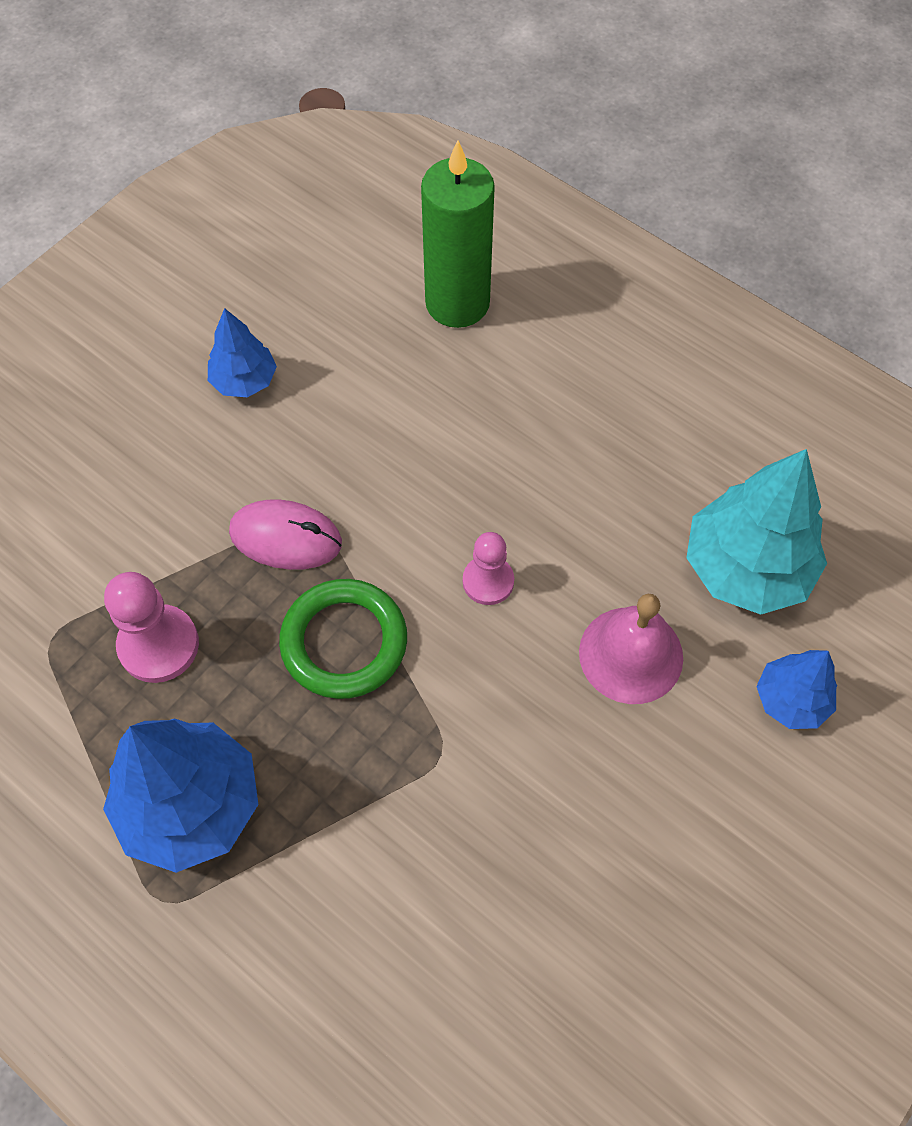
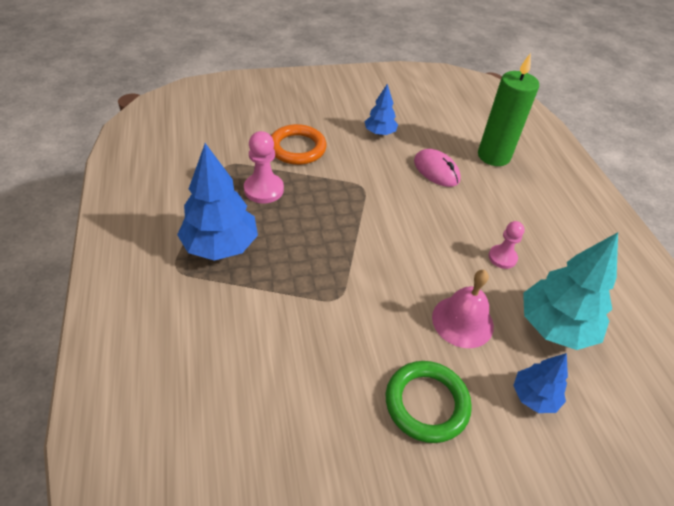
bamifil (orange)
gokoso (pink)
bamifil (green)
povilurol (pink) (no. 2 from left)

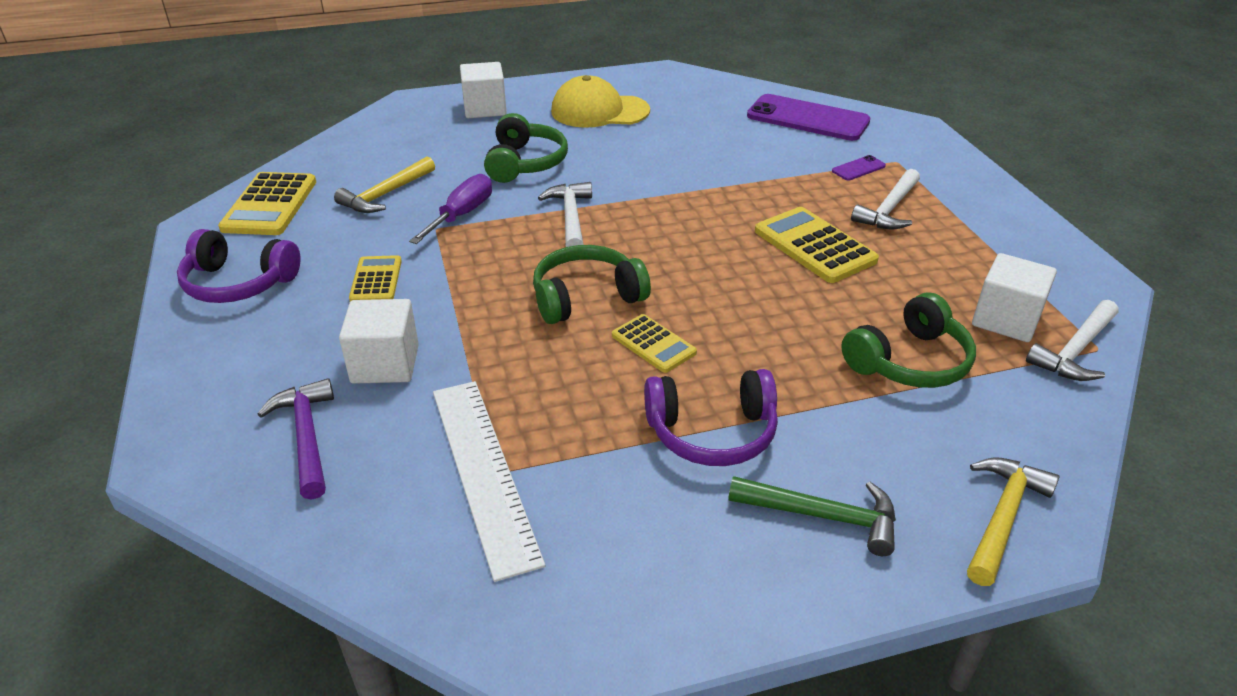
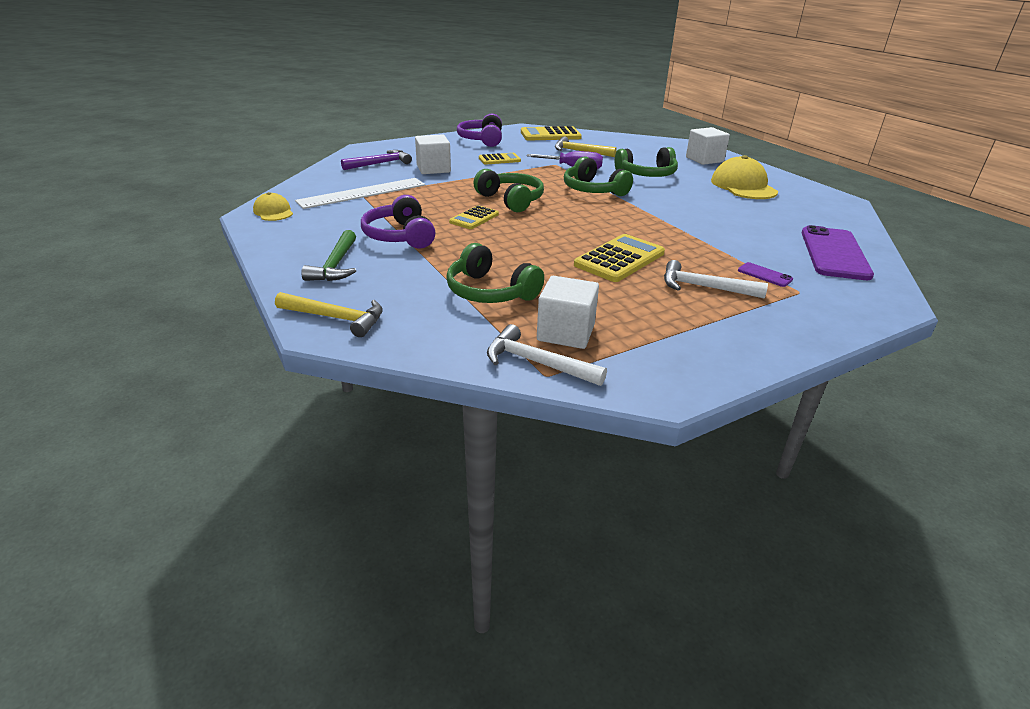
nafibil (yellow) (no. 1 from left)
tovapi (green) (no. 3 from left)

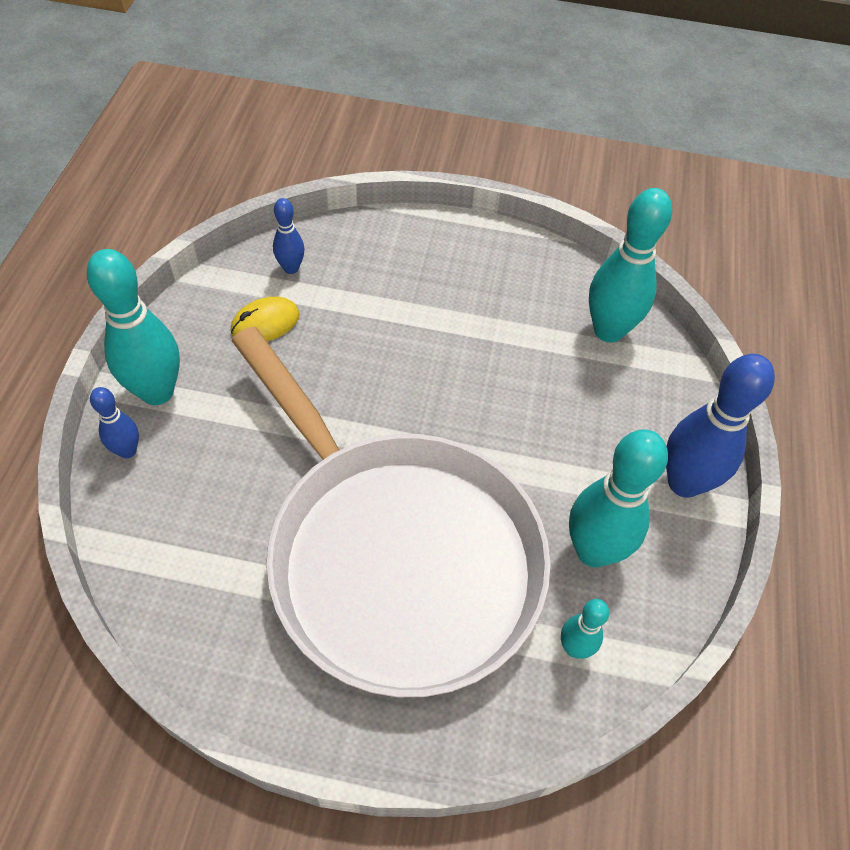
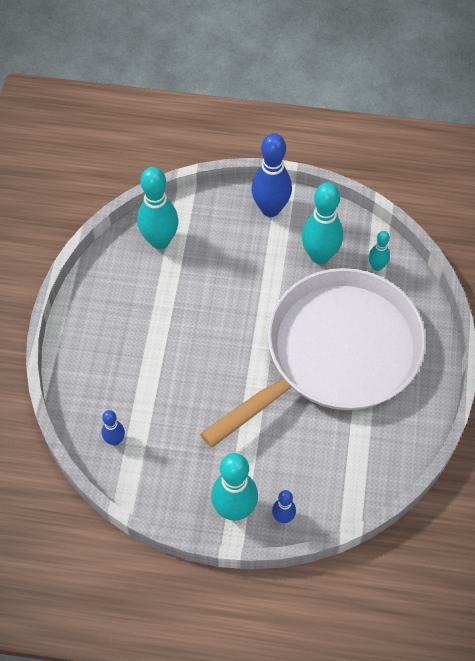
gokoso (yellow)

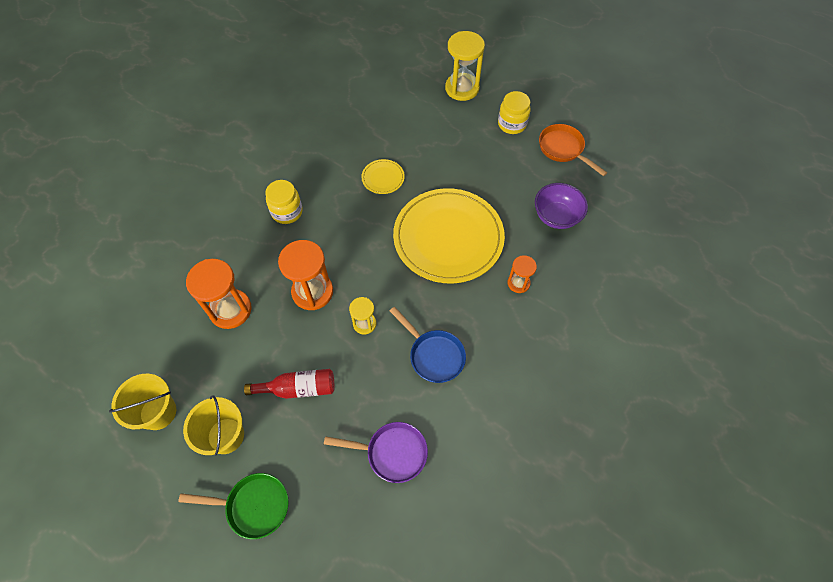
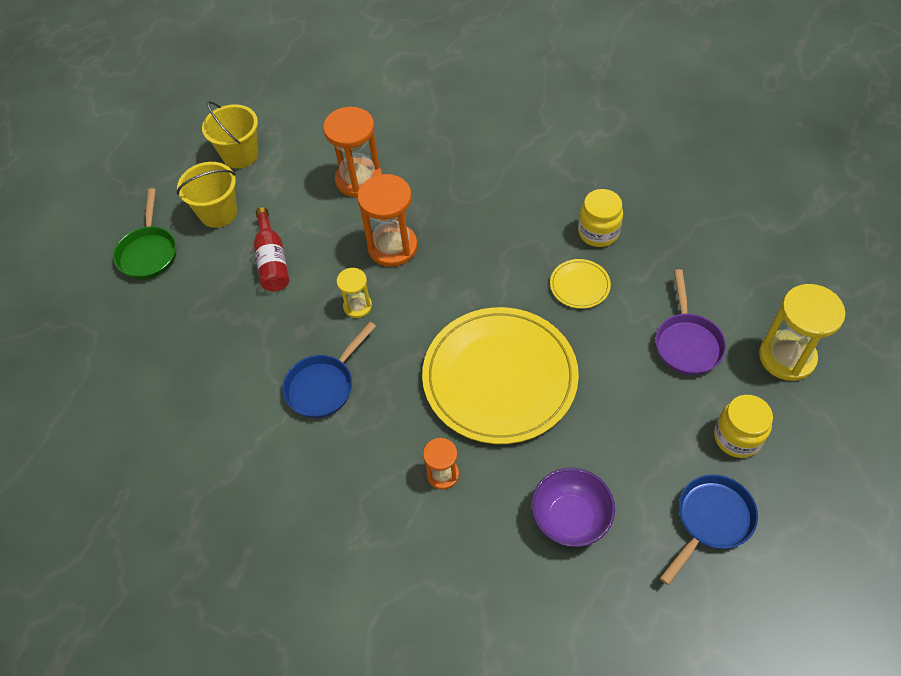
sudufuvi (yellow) (no. 1 from left)
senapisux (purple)
senapisux (blue) (no. 2 from left)

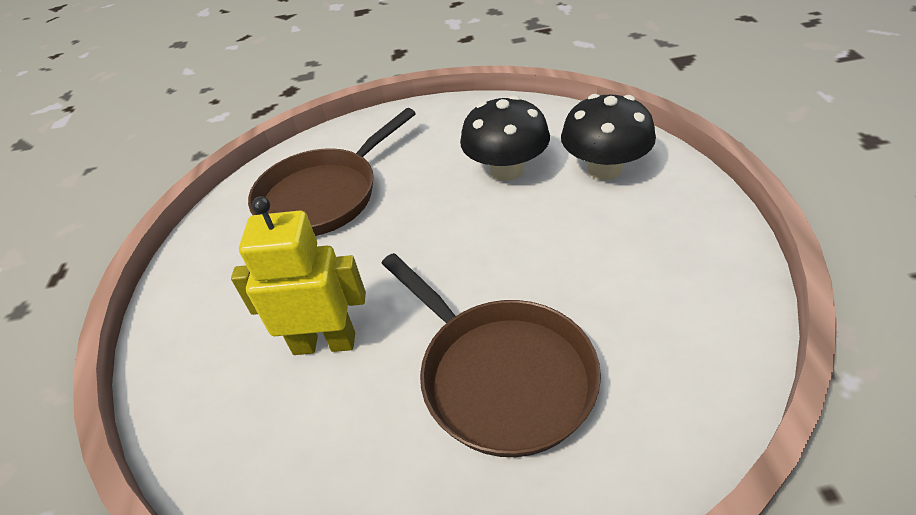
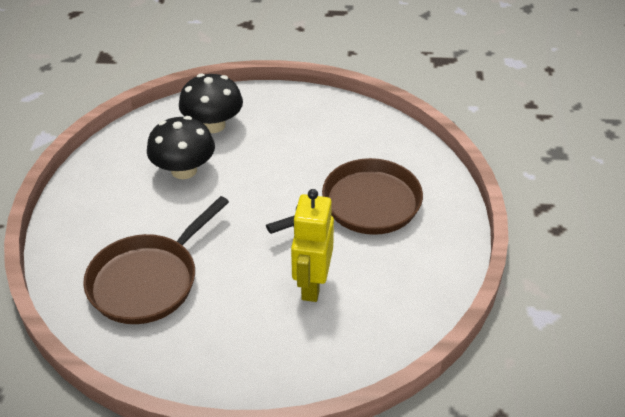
senapisux (brown) (no. 1 from left)

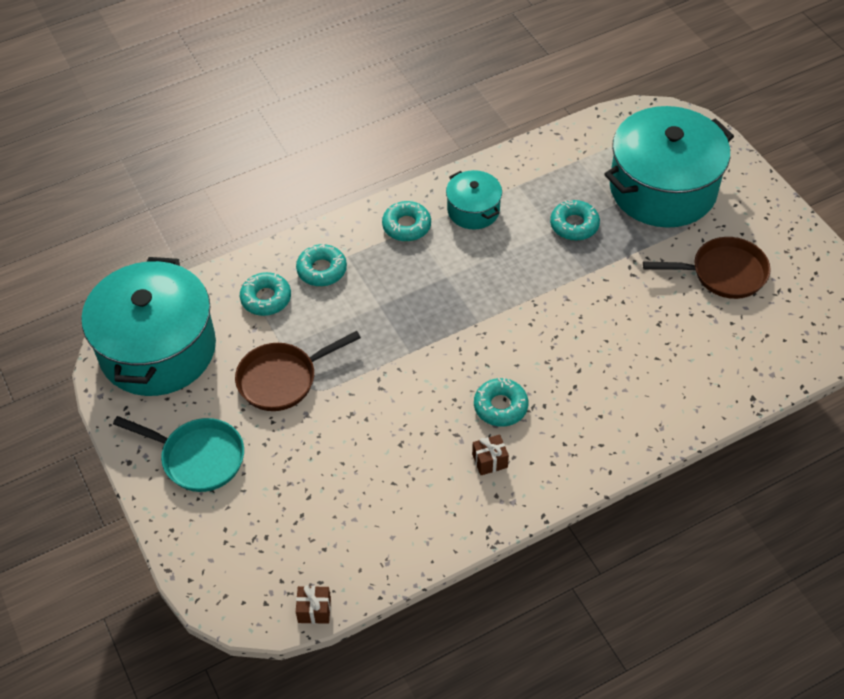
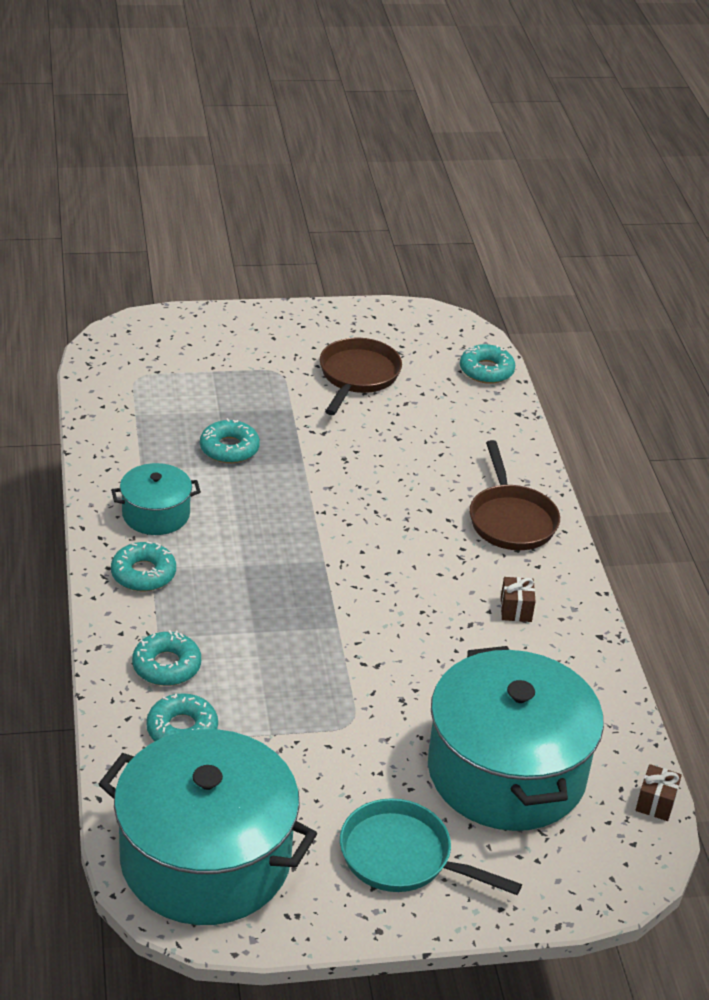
senapisux (brown) (no. 2 from left)
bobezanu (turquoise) (no. 5 from left)
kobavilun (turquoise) (no. 3 from left)
senapisux (turquoise)

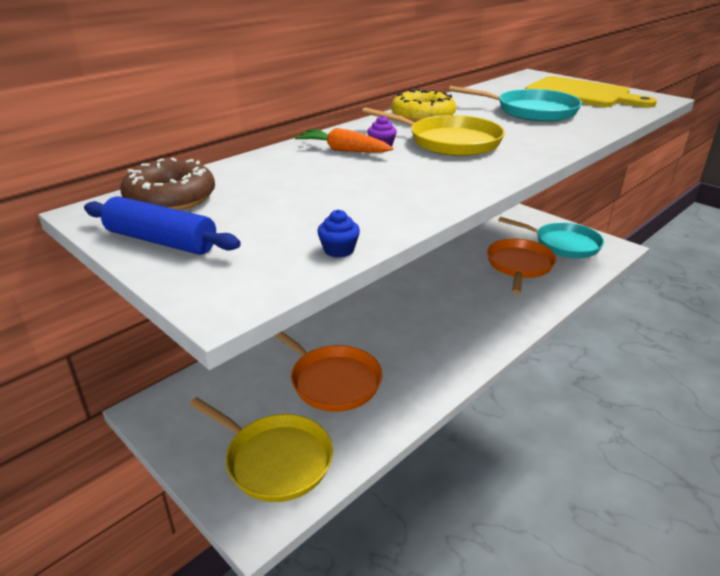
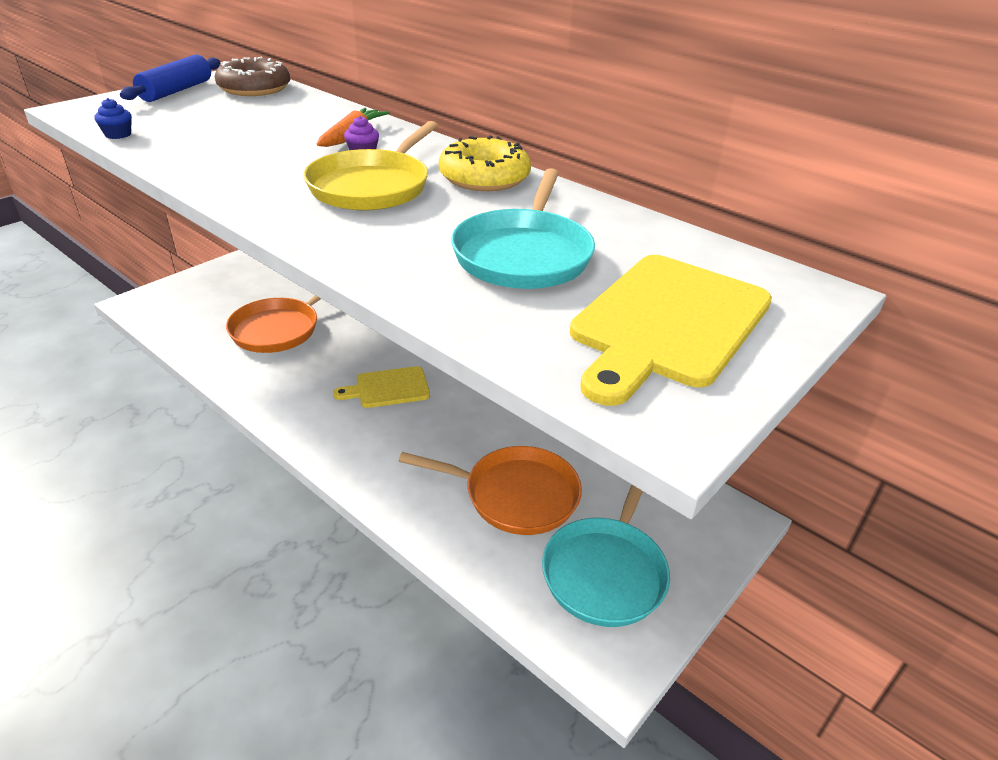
senapisux (yellow) (no. 1 from left in the first image)
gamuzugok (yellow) (no. 1 from left)

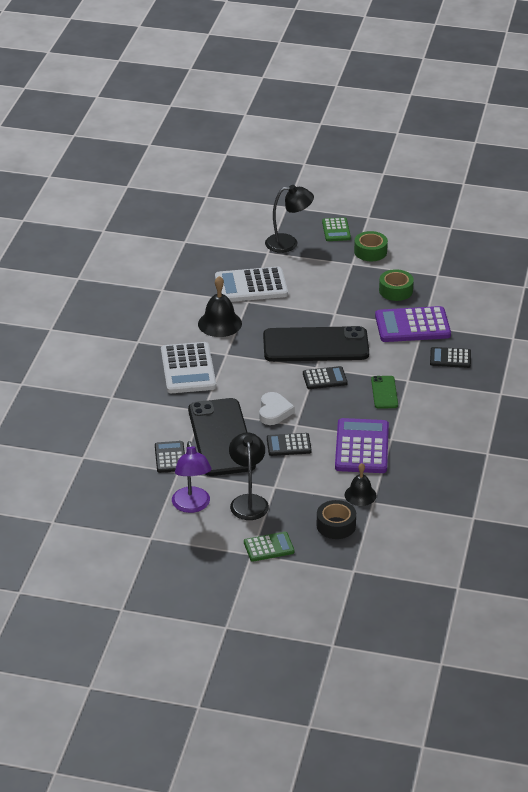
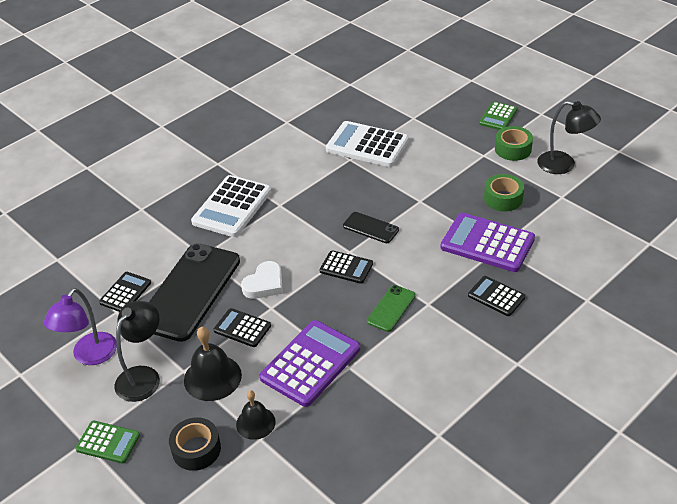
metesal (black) (no. 1 from left)
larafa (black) (no. 2 from left)
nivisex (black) (no. 2 from left)

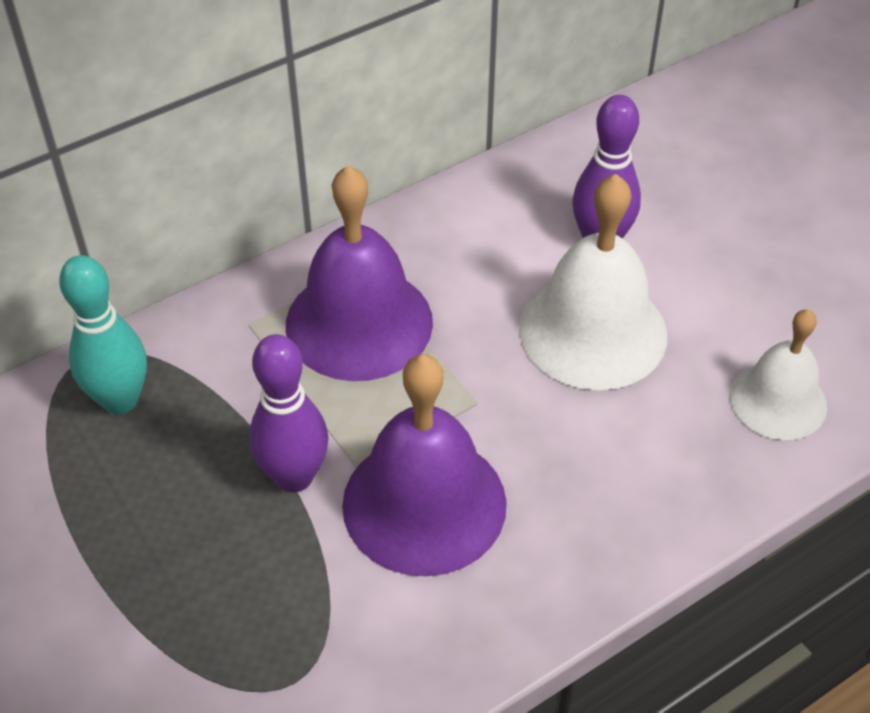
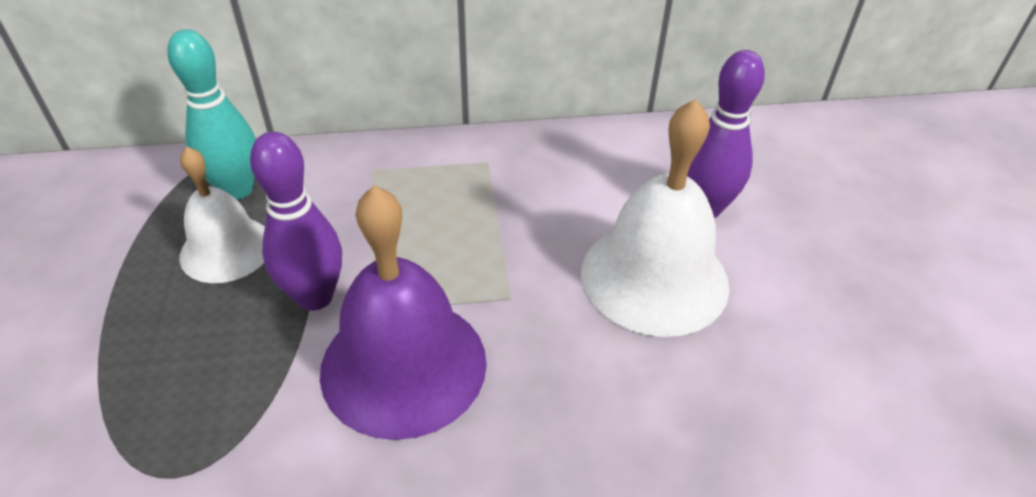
metesal (purple) (no. 1 from left in the first image)
metesal (white) (no. 1 from left)

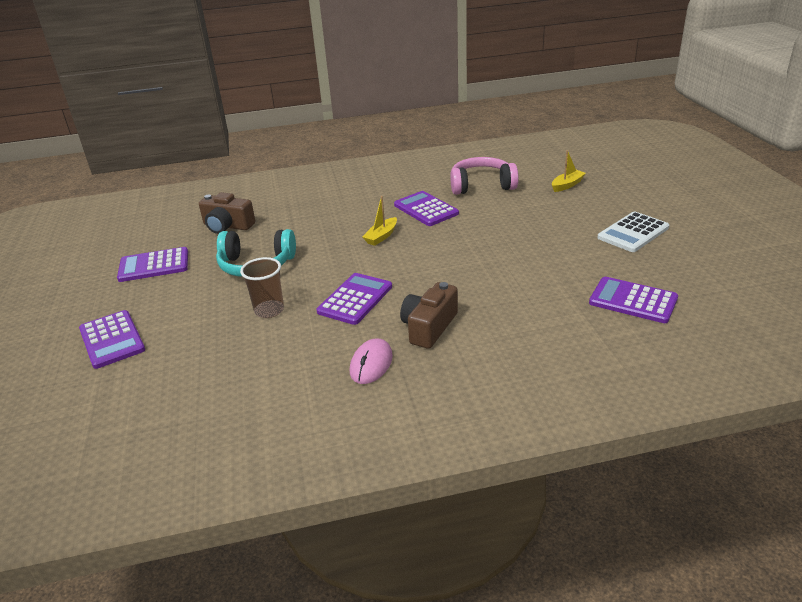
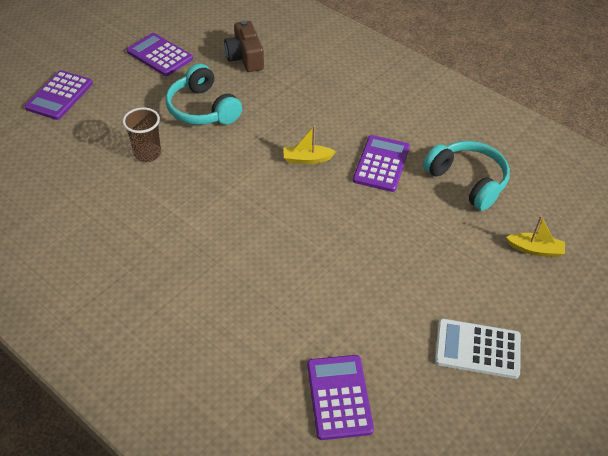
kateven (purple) (no. 3 from left in the first image)
gokoso (pink)
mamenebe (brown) (no. 2 from left in the first image)
tovapi (turquoise) (no. 2 from left)

